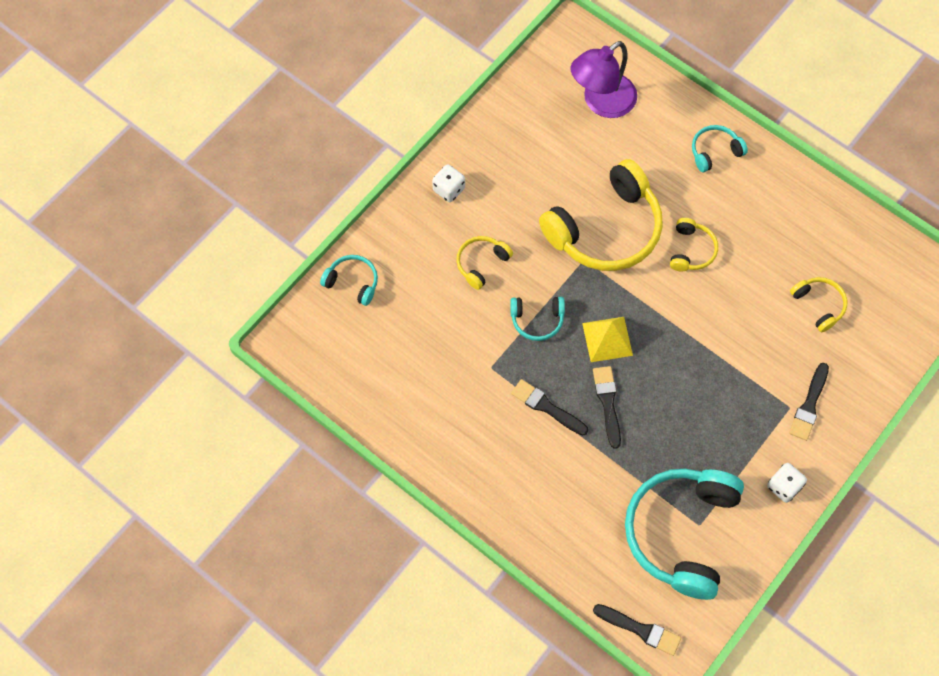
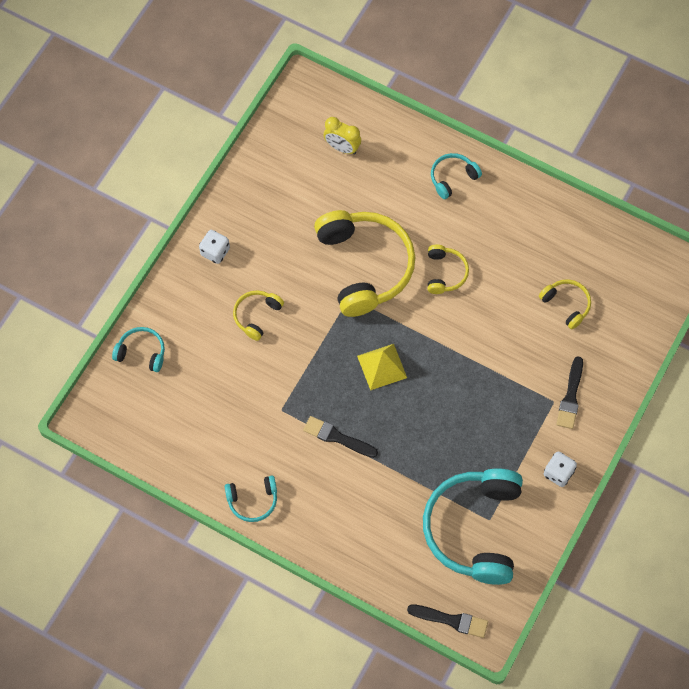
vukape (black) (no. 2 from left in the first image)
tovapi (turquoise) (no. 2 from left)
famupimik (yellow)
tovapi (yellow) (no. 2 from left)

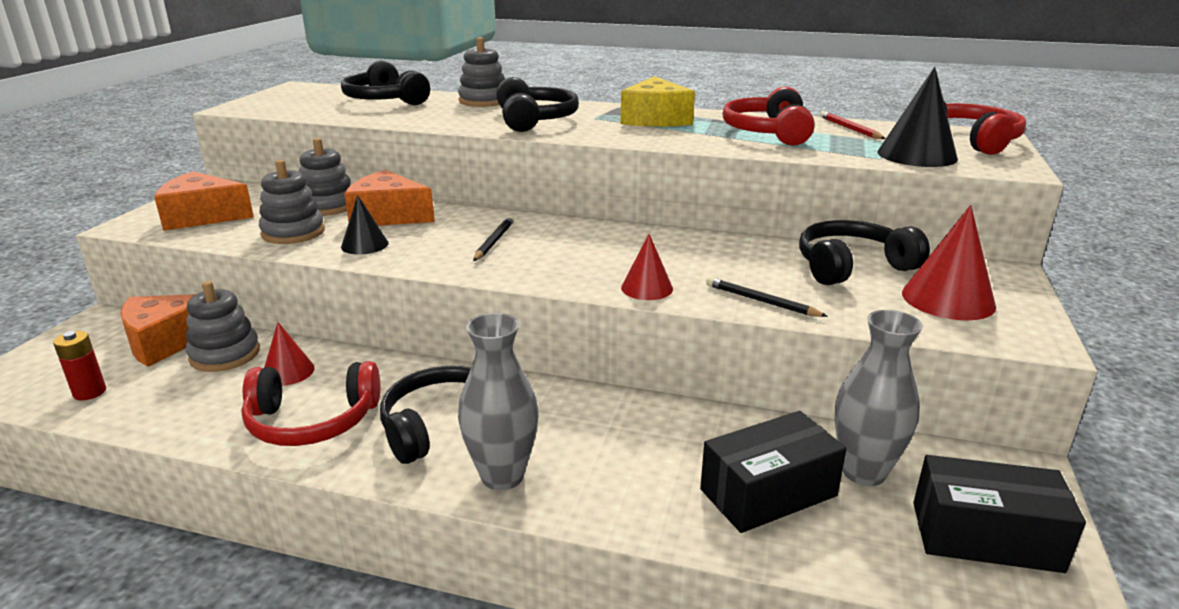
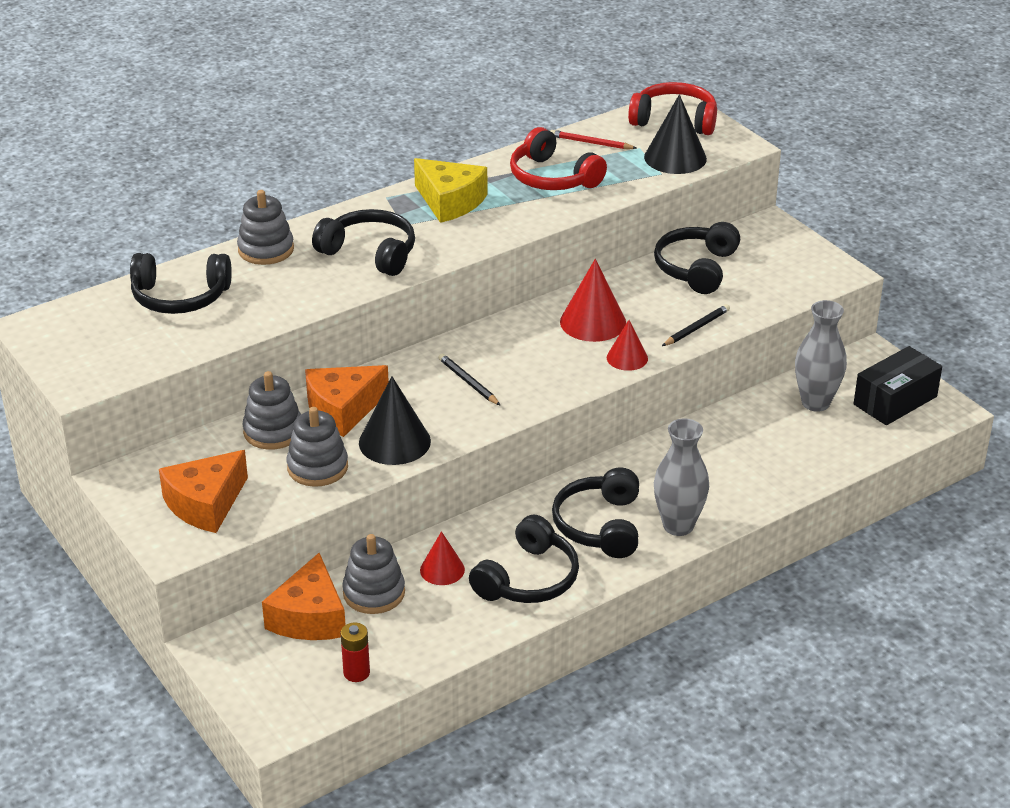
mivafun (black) (no. 1 from left in the first image)
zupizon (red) (no. 2 from left)
tovapi (black) (no. 3 from left)
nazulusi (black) (no. 2 from left)
zupizon (black) (no. 1 from left)

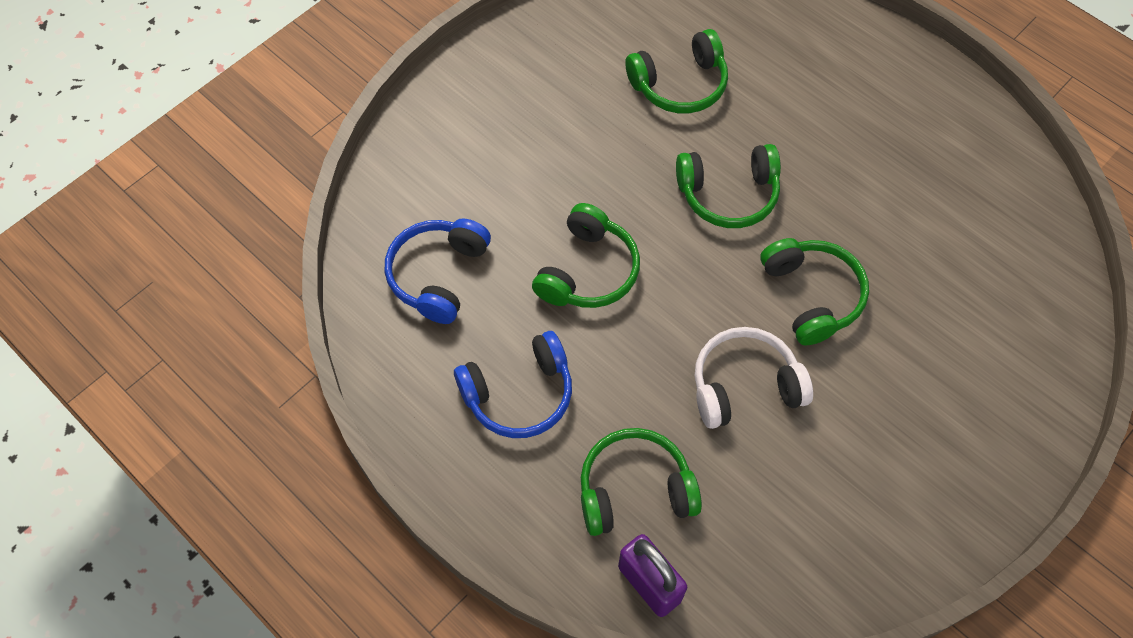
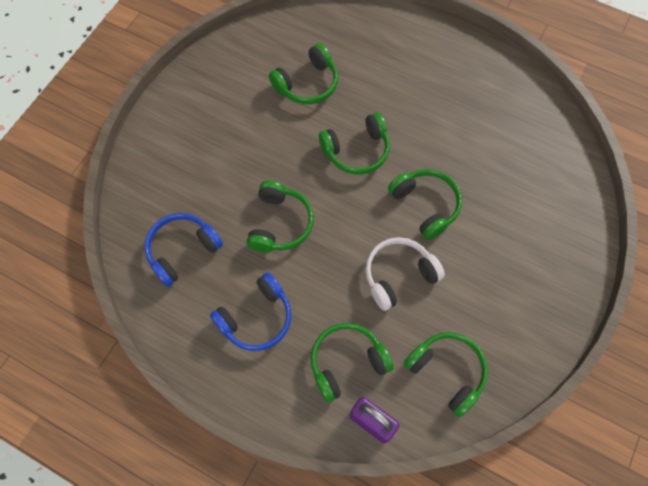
tovapi (green) (no. 6 from left)
tovapi (blue) (no. 1 from left)

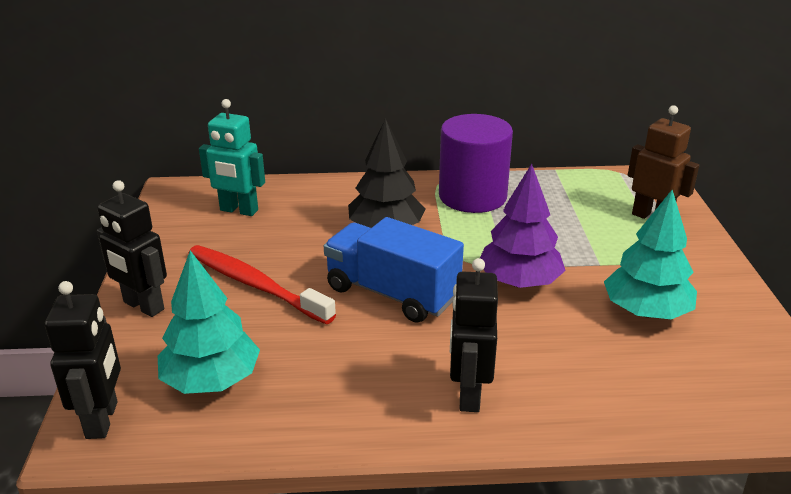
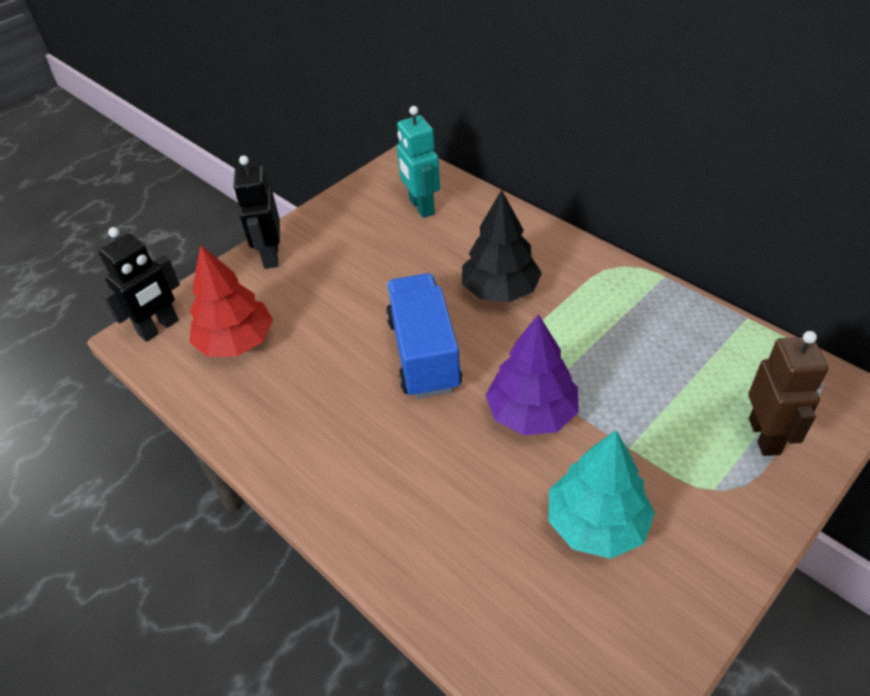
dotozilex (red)
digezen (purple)
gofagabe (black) (no. 3 from left in the first image)
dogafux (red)

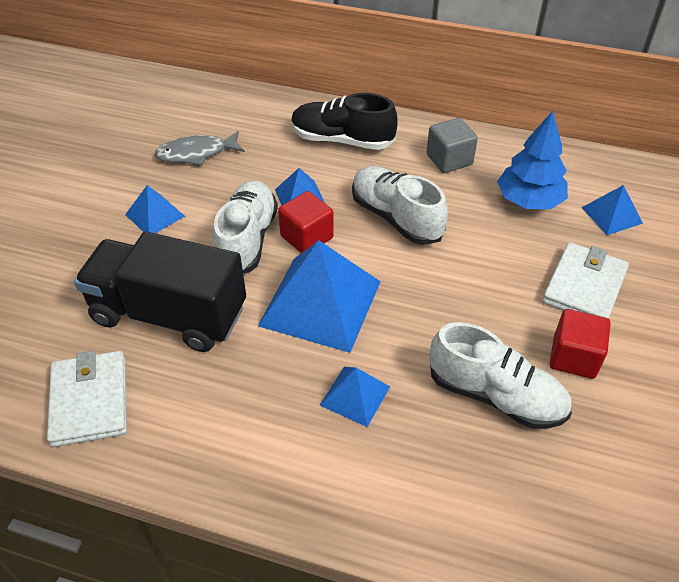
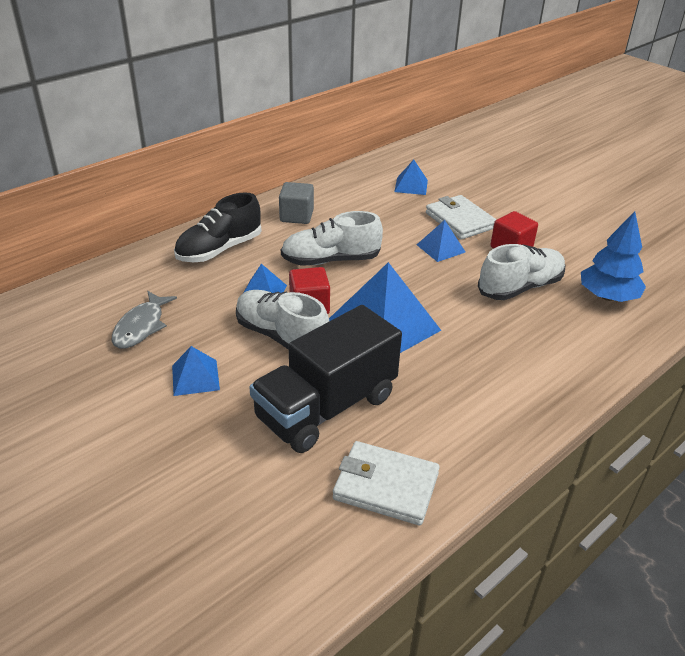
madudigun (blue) (no. 5 from left)
dogafux (blue)

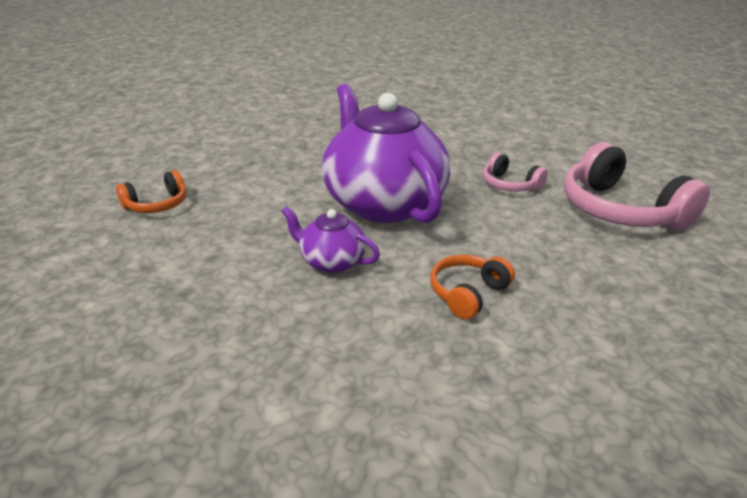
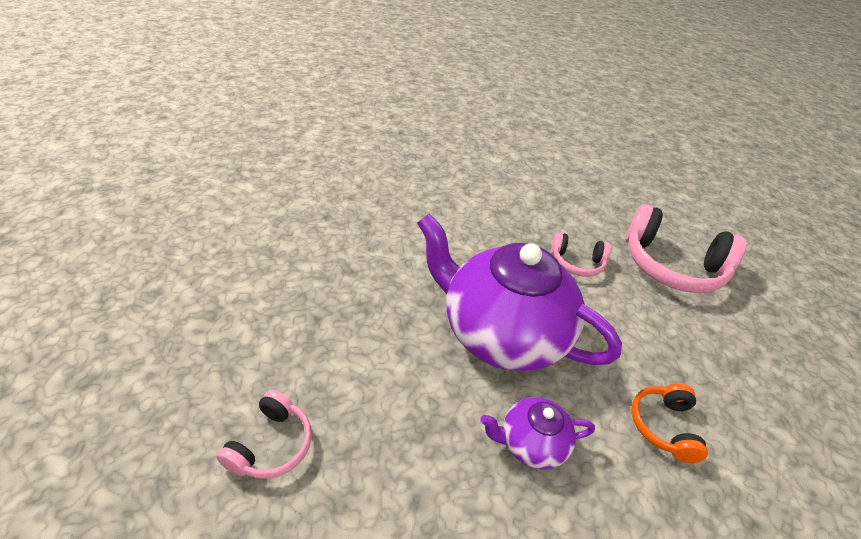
tovapi (pink) (no. 1 from left)

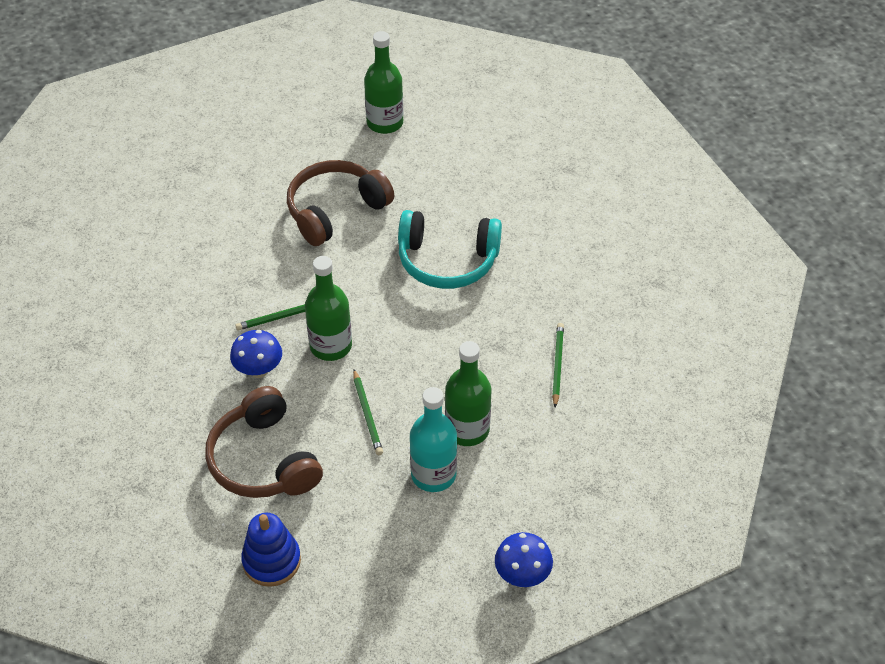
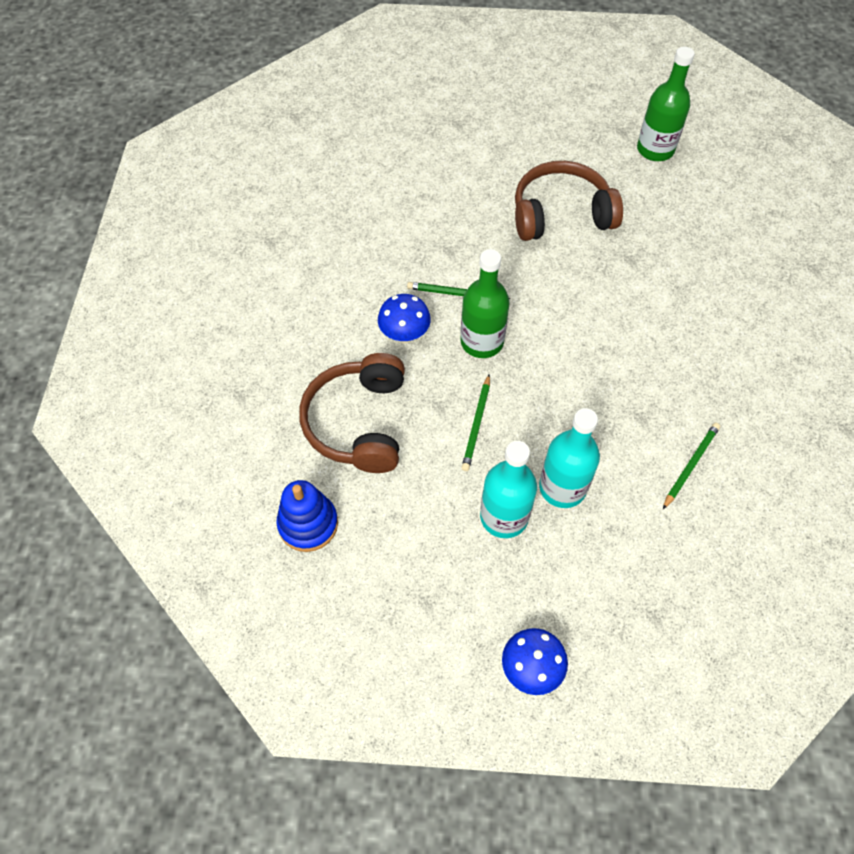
tovapi (turquoise)
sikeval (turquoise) (no. 2 from left)

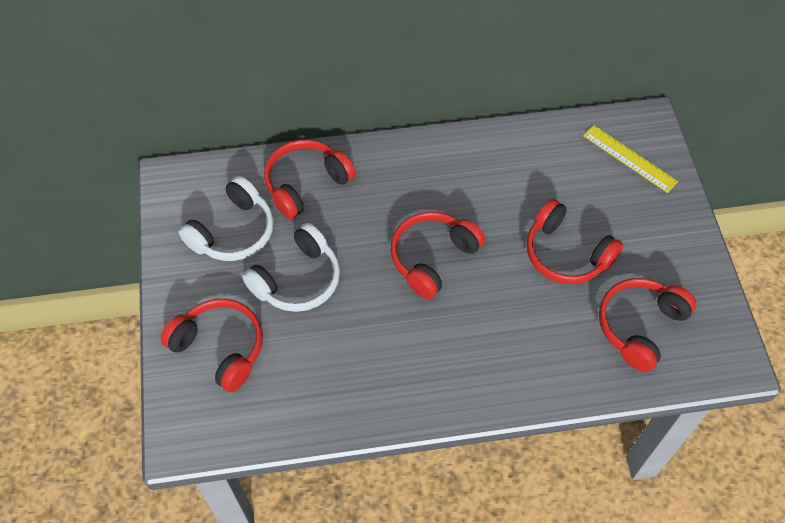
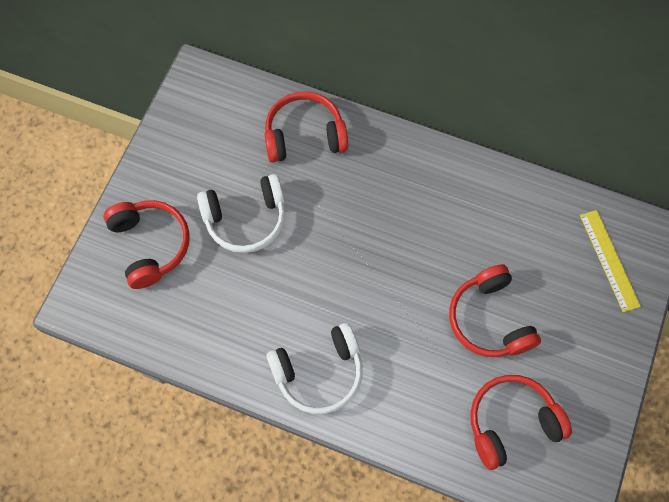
tovapi (red) (no. 3 from left in the first image)
tovapi (white) (no. 2 from left)

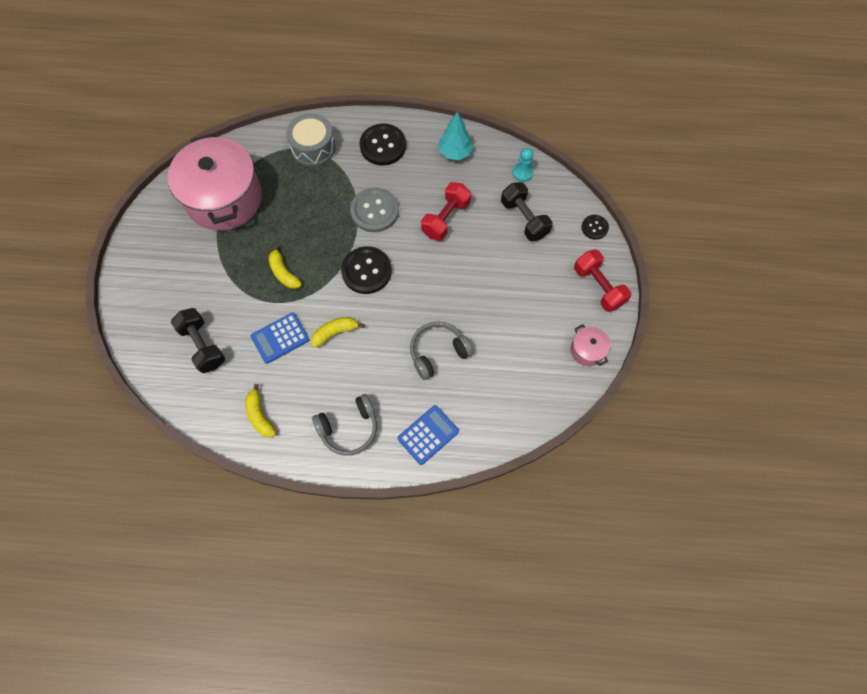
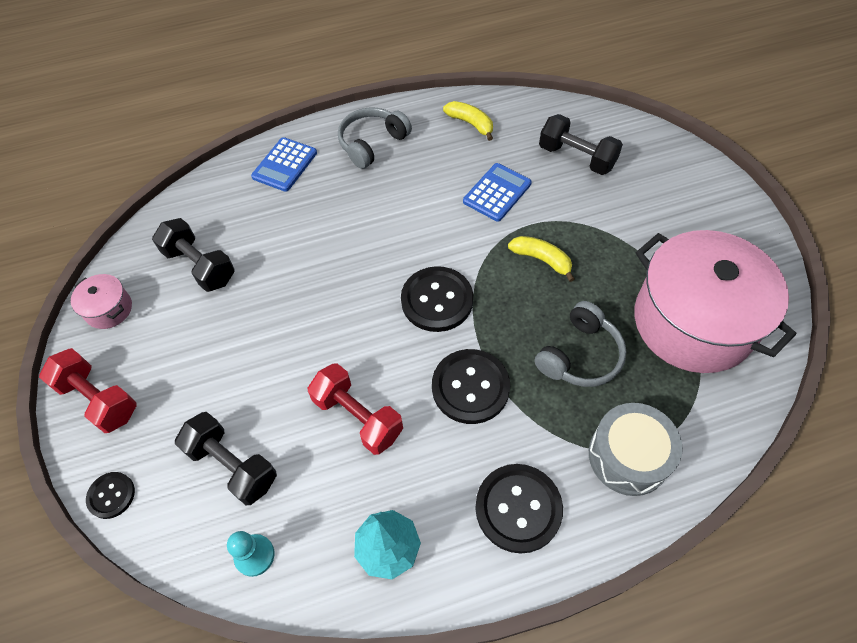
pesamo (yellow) (no. 3 from left in the first image)
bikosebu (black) (no. 1 from left)
tovapi (grey) (no. 2 from left)
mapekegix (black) (no. 3 from left)
bikosebu (red) (no. 2 from left)

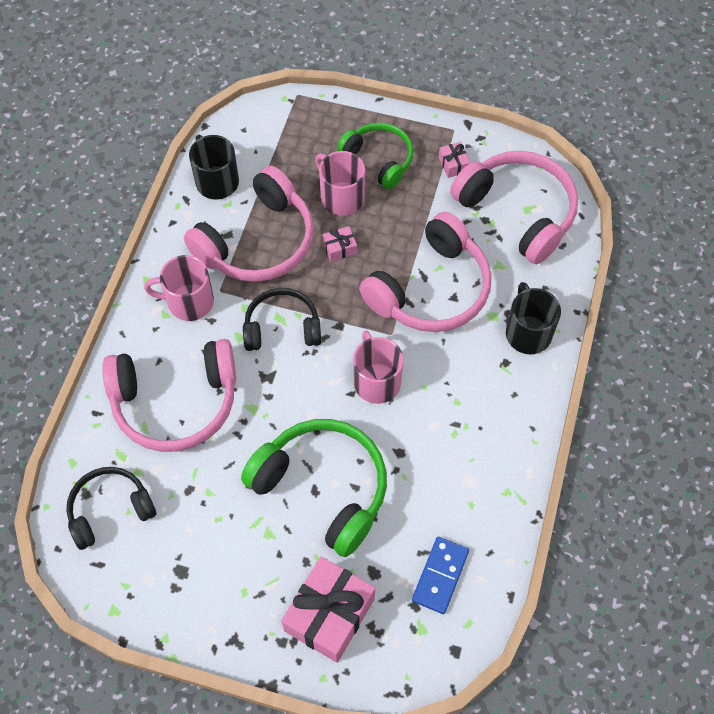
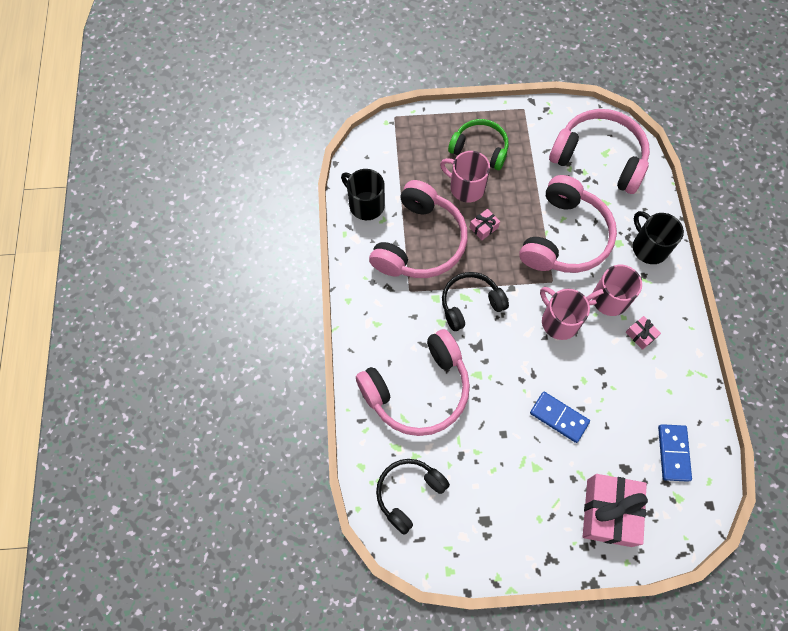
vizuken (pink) (no. 3 from left)
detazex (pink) (no. 3 from left)
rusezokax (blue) (no. 1 from left)

